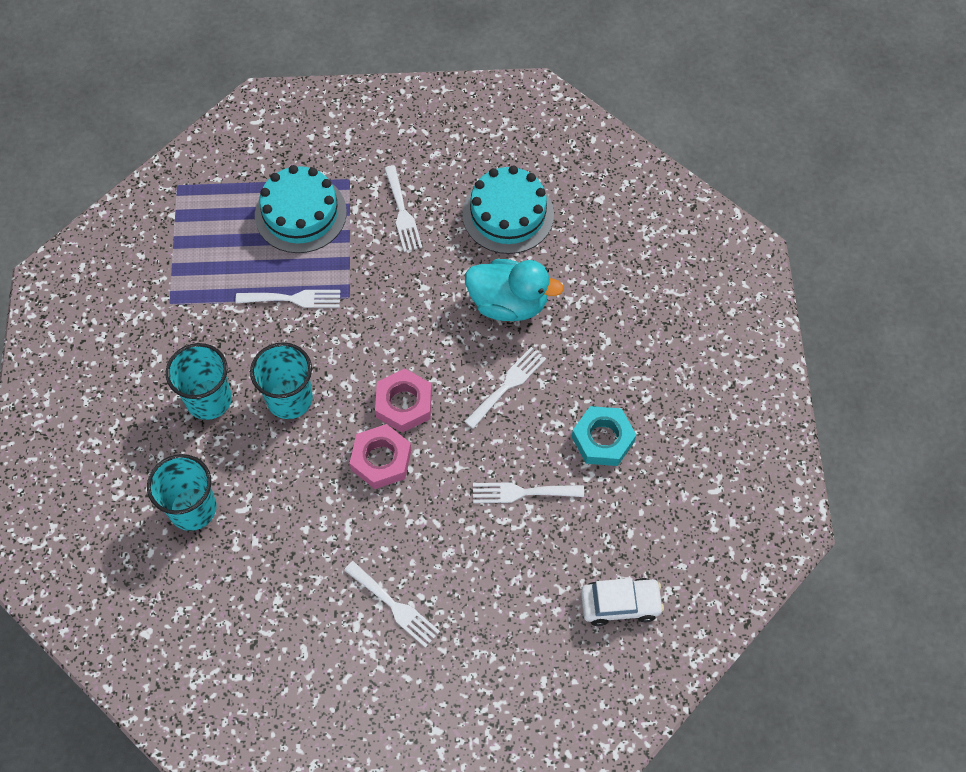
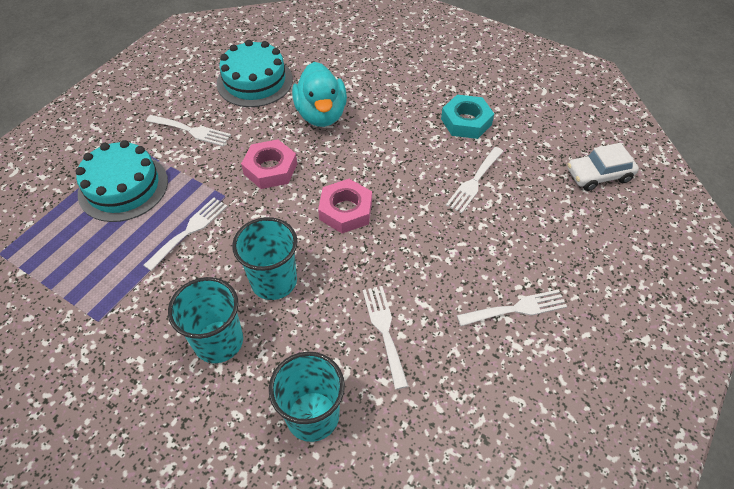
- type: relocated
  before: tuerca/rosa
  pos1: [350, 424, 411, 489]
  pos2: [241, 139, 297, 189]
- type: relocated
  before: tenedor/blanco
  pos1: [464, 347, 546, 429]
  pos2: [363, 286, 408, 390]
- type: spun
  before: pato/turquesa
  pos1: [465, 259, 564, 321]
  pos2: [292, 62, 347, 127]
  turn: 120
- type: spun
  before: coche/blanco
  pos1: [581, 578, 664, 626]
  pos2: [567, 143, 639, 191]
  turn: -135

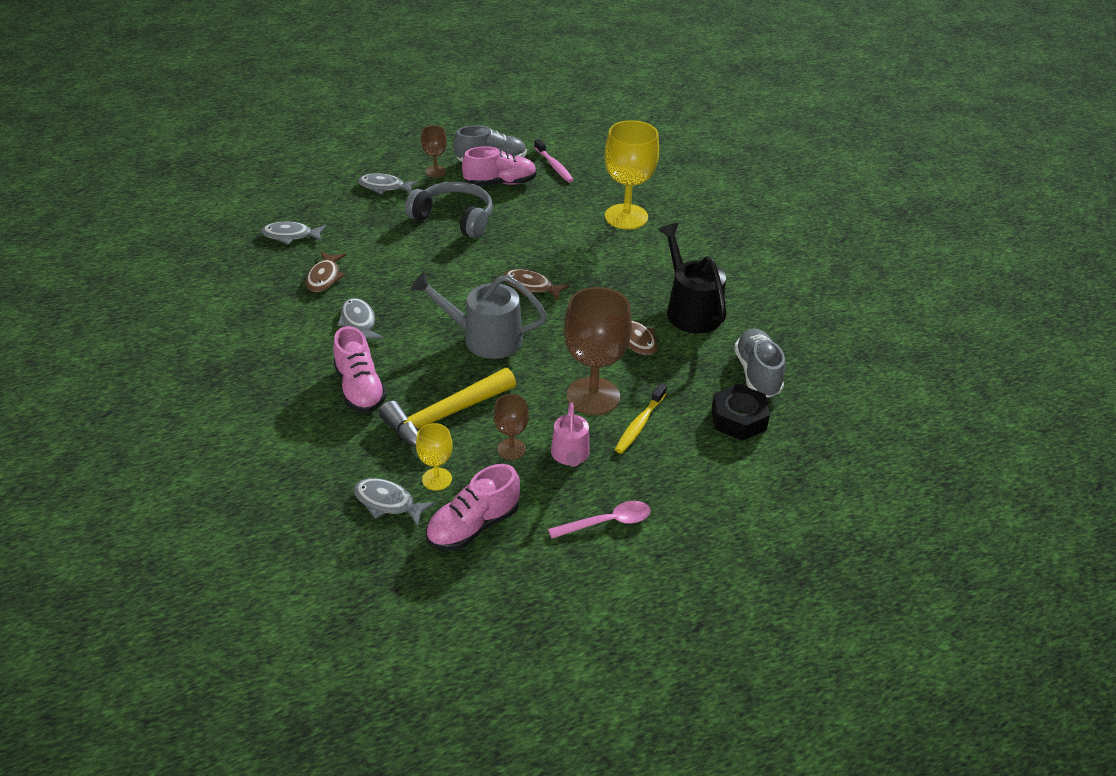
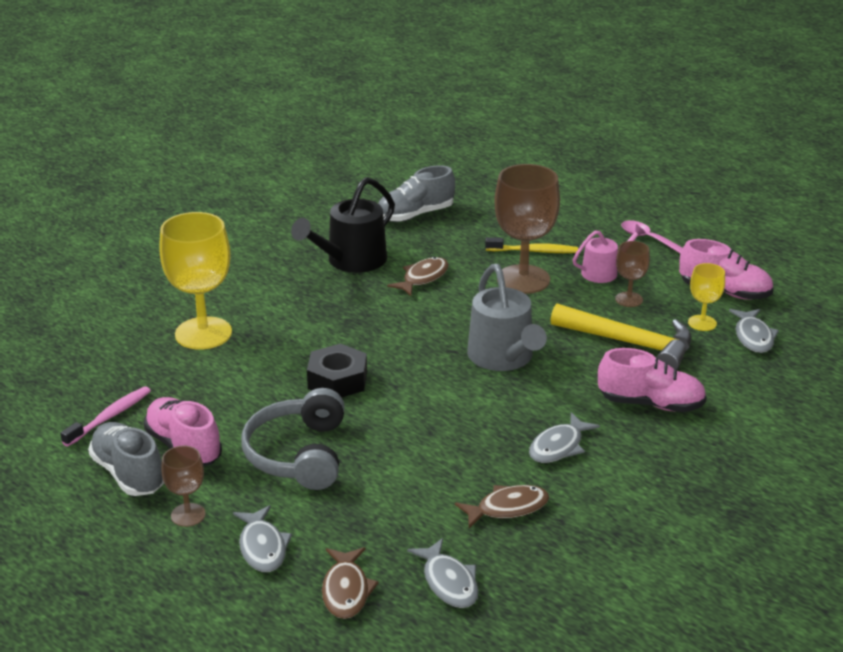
- type: relocated
  before: pez/marrón
  pos1: [504, 269, 570, 301]
  pos2: [322, 547, 379, 619]
- type: relocated
  before: tuerca/negro
  pos1: [711, 384, 770, 441]
  pos2: [307, 344, 367, 397]
- type: spun
  before: zapato/rosa
  pos1: [333, 326, 387, 413]
  pos2: [598, 348, 707, 412]
  turn: 60

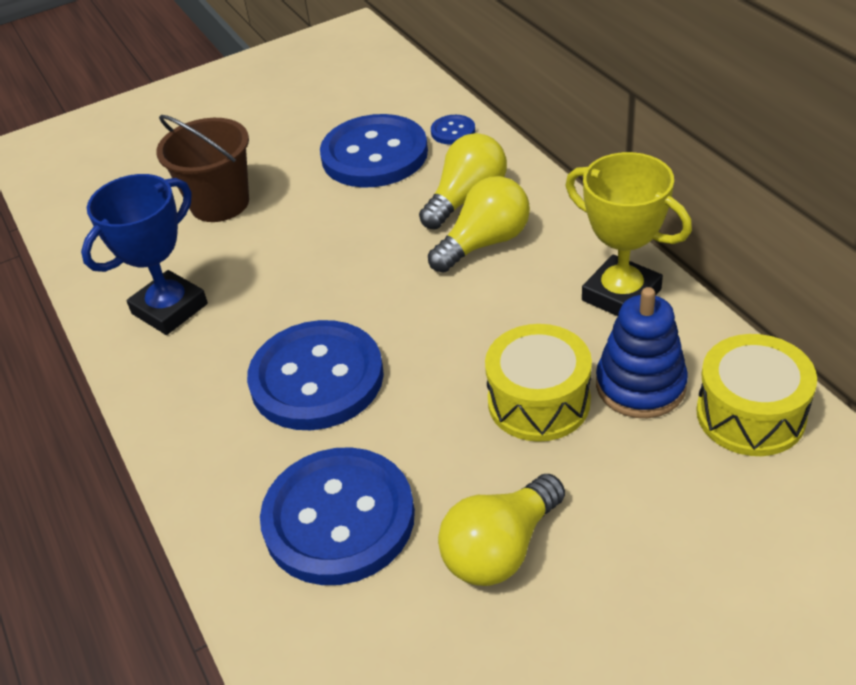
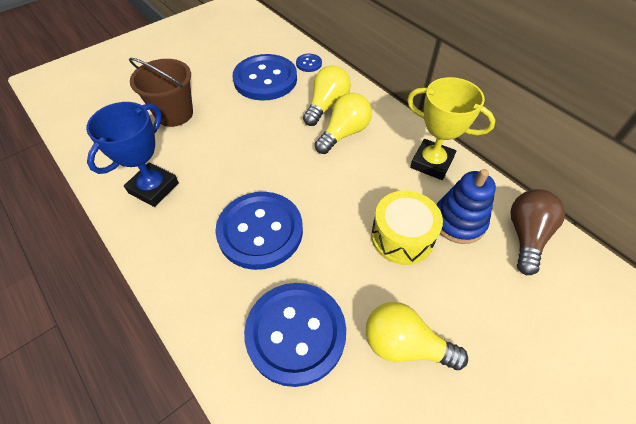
- type: exchanged
  before: tambor/amarillo
  after: bombilla/marrón
  pos1: [696, 334, 817, 456]
  pos2: [511, 189, 565, 275]
- type: spun
  before: bombilla/amarillo
  pos1: [438, 474, 565, 586]
  pos2: [366, 302, 468, 370]
  turn: 75

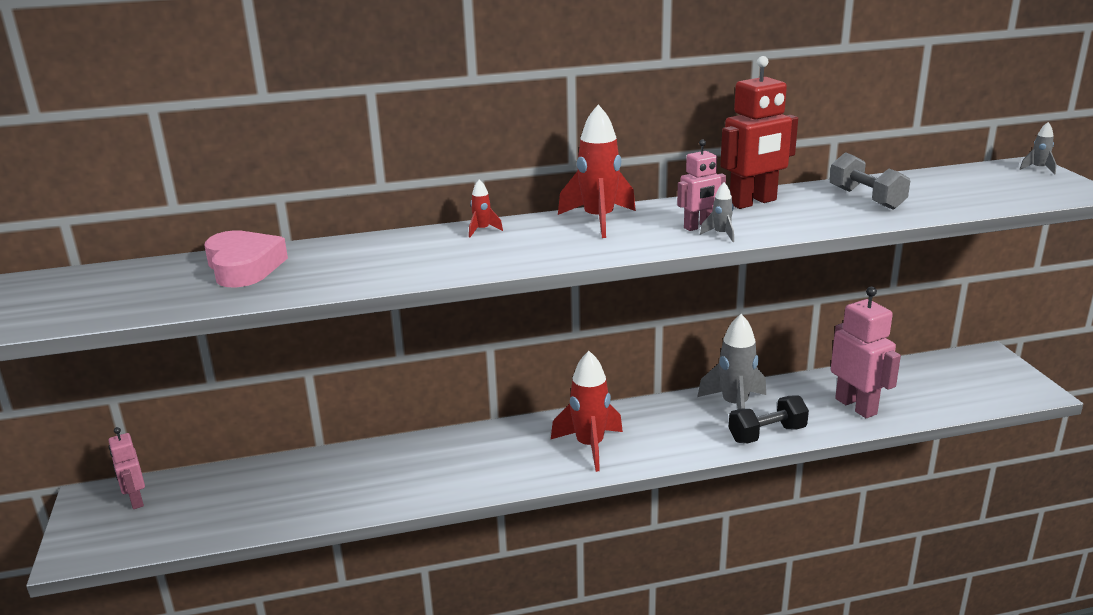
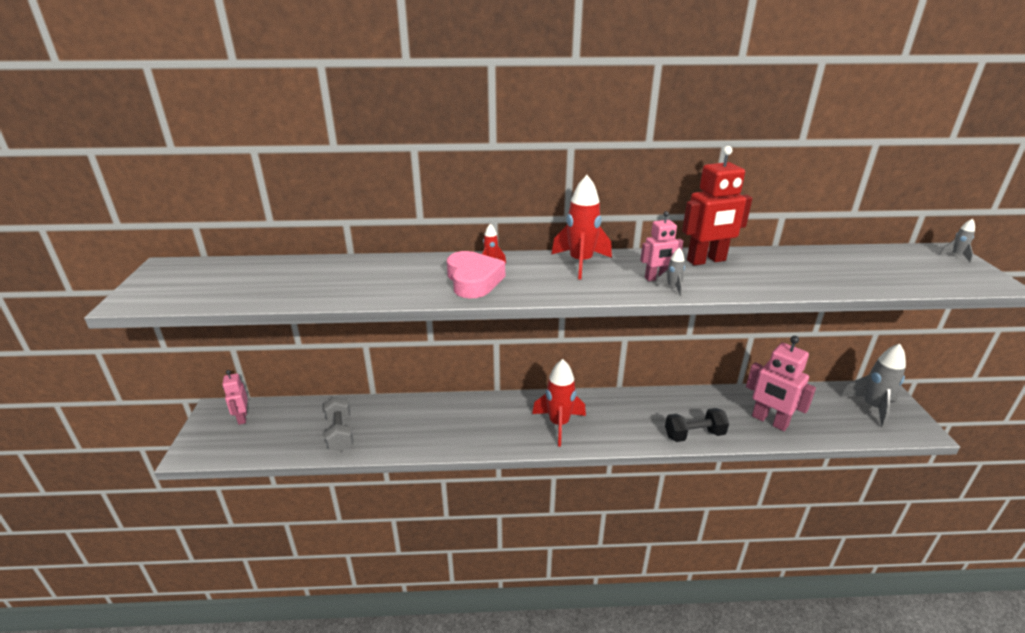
- type: relocated
  before: corazón/rosa
  pos1: [204, 230, 288, 287]
  pos2: [447, 251, 505, 298]
- type: relocated
  before: cohete/gris
  pos1: [697, 314, 766, 409]
  pos2: [841, 344, 906, 428]
- type: relocated
  before: mancuerna/gris
  pos1: [830, 152, 910, 210]
  pos2: [324, 397, 354, 452]
- type: spun
  before: robot/rosa
  pos1: [831, 286, 901, 418]
  pos2: [746, 336, 816, 431]
  turn: 150

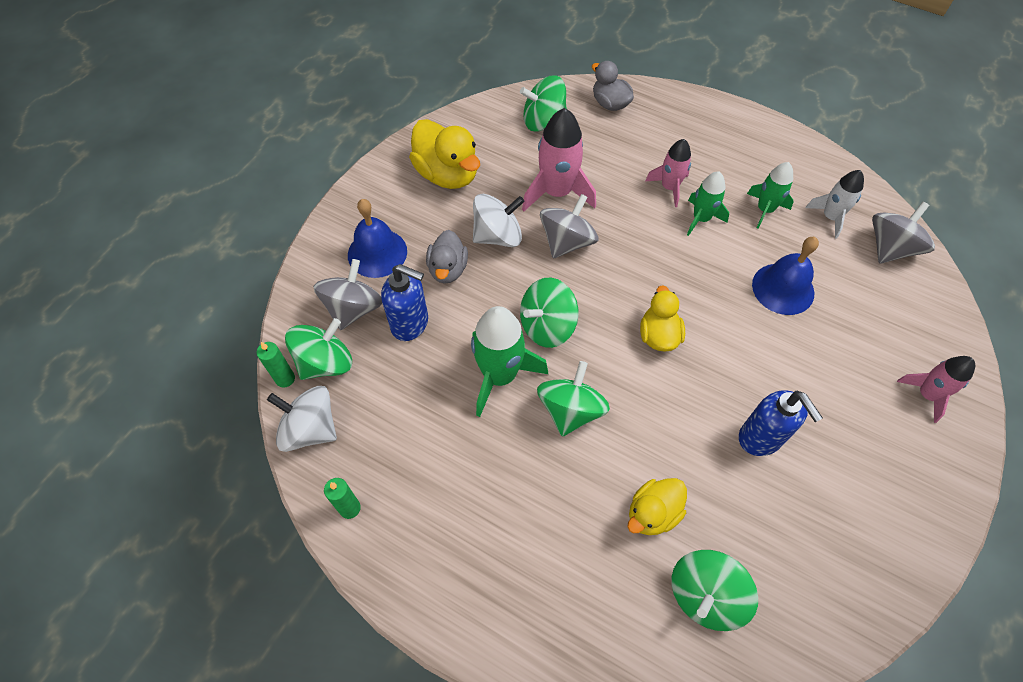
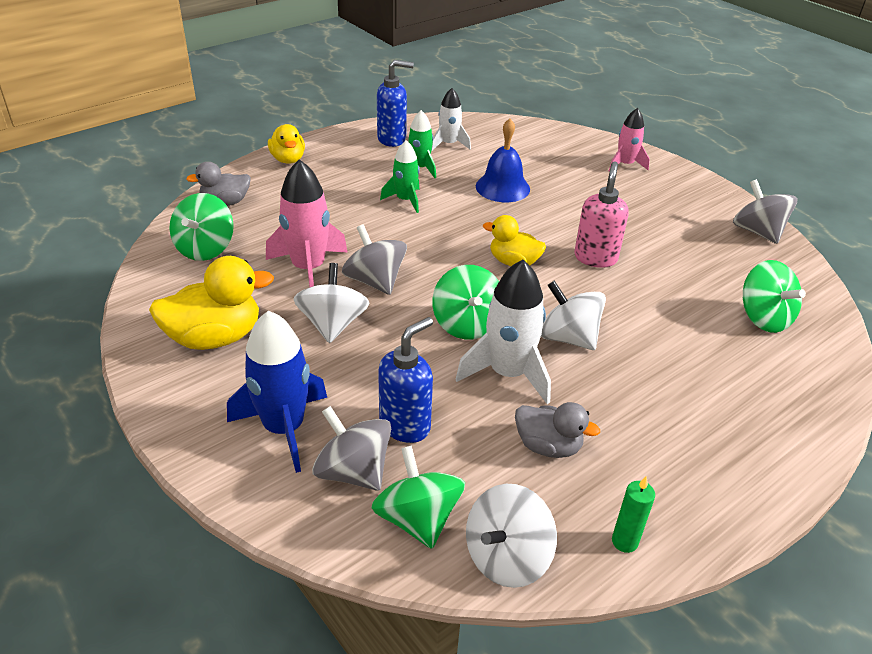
- type: missing
  before: vela/verde
  pos1: [257, 342, 295, 387]
- type: missing
  before: cohete/rosa
  pos1: [645, 139, 691, 207]
- type: appeared
  after: dispensador de jabón/rosa
  pos2: [574, 161, 629, 268]
- type: relocated
  before: pato/gris
  pos1: [426, 230, 468, 284]
  pos2: [515, 402, 600, 458]
- type: relocated
  before: pato/amarillo
  pos1: [627, 478, 687, 535]
  pos2: [268, 124, 305, 164]
- type: relocated
  before: dispensador de jabón/azul
  pos1: [739, 390, 823, 456]
  pos2: [377, 60, 414, 147]
- type: relocated
  before: peonza/gris
  pos1: [872, 202, 935, 263]
  pos2: [733, 179, 797, 244]
- type: exchanged
  before: campana/azul
  after: cohete/azul
  pos1: [348, 199, 407, 278]
  pos2: [227, 311, 327, 473]
- type: colour
  before: cohete/verde
  after: cohete/blanco
  pos1: [471, 306, 548, 417]
  pos2: [456, 260, 551, 404]
- type: colour
  before: peonza/verde
  after: peonza/blanco
  pos1: [537, 361, 610, 437]
  pos2: [541, 280, 606, 350]

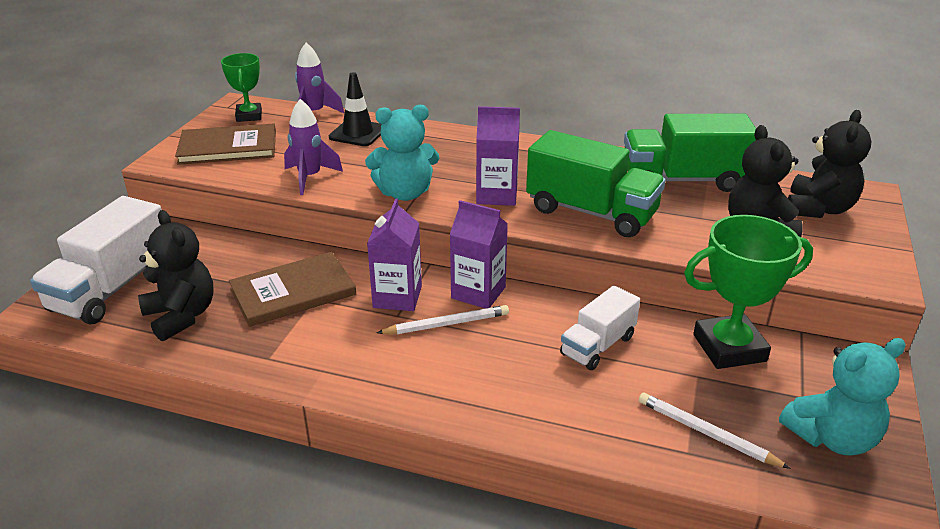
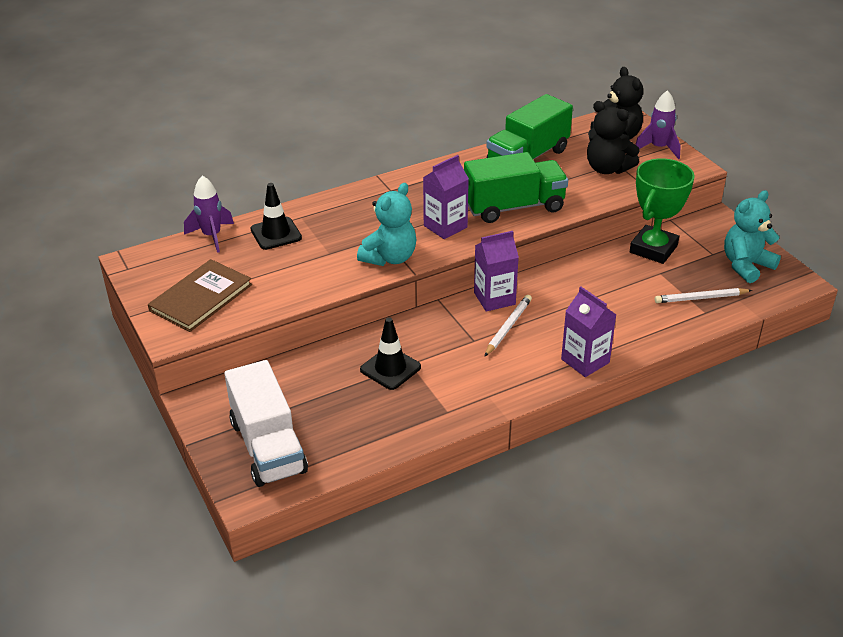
- type: missing
  before: osito/negro
  pos1: [138, 210, 214, 341]
- type: missing
  before: trofeo/verde
  pos1: [221, 53, 262, 122]
- type: missing
  before: camión/blanco
  pos1: [560, 285, 640, 370]
- type: relocated
  before: cohete/morado
  pos1: [284, 99, 343, 195]
  pos2: [635, 90, 681, 159]
- type: relocated
  before: cartón de leche/morado
  pos1: [367, 198, 422, 311]
  pos2: [561, 286, 616, 377]
- type: exchanged
  before: libro/marrón
  after: cono de tráfico/negro
  pos1: [229, 252, 356, 327]
  pos2: [360, 317, 421, 390]
- type: spun
  before: osito/turquesa
  pos1: [779, 338, 906, 456]
  pos2: [724, 190, 781, 283]
  turn: -150

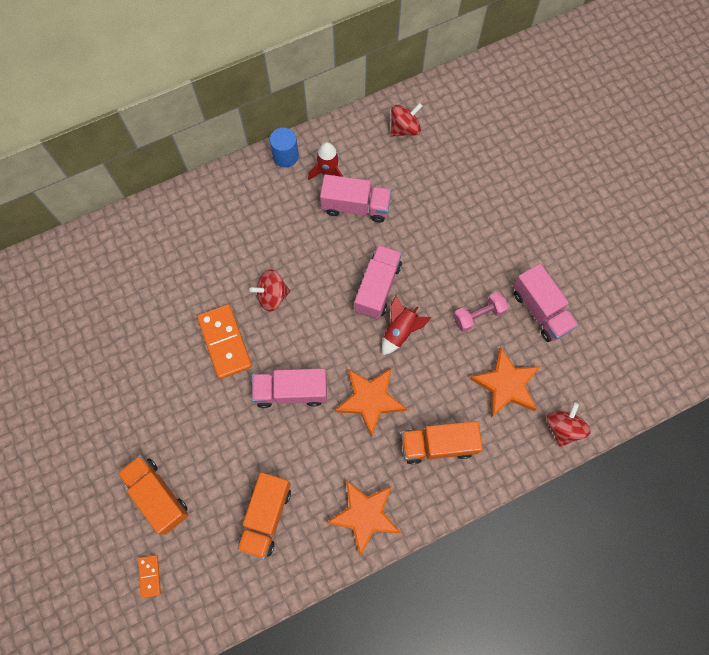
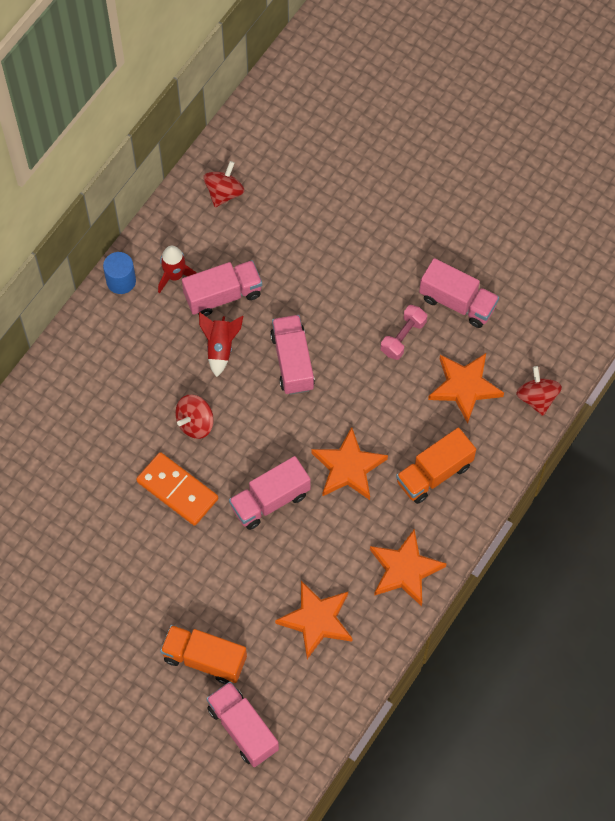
- type: relocated
  before: cohete/rojo
  pos1: [382, 295, 431, 355]
  pos2: [199, 312, 243, 377]
- type: exchanged
  before: ficha de dominó/naranja
  after: camión/rosa
  pos1: [138, 555, 161, 598]
  pos2: [206, 681, 279, 767]
- type: exchanged
  before: camión/naranja
  after: estrella/naranja
  pos1: [237, 472, 291, 559]
  pos2: [275, 581, 353, 659]

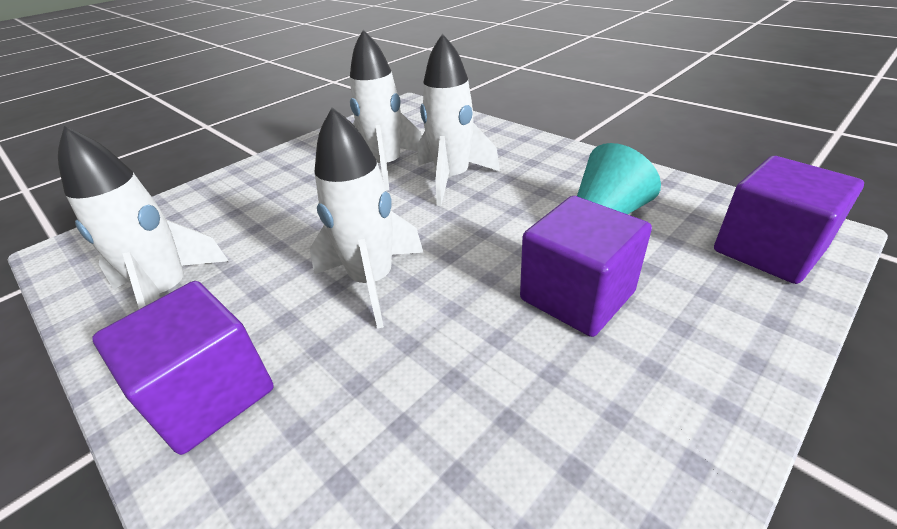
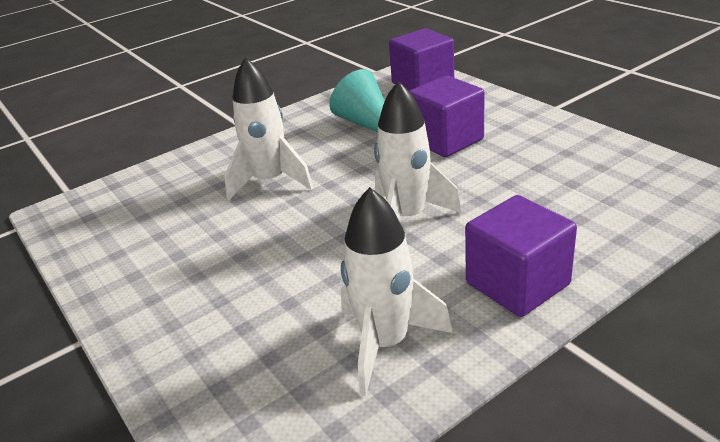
- type: missing
  before: cohete/blanco
  pos1: [350, 30, 422, 191]

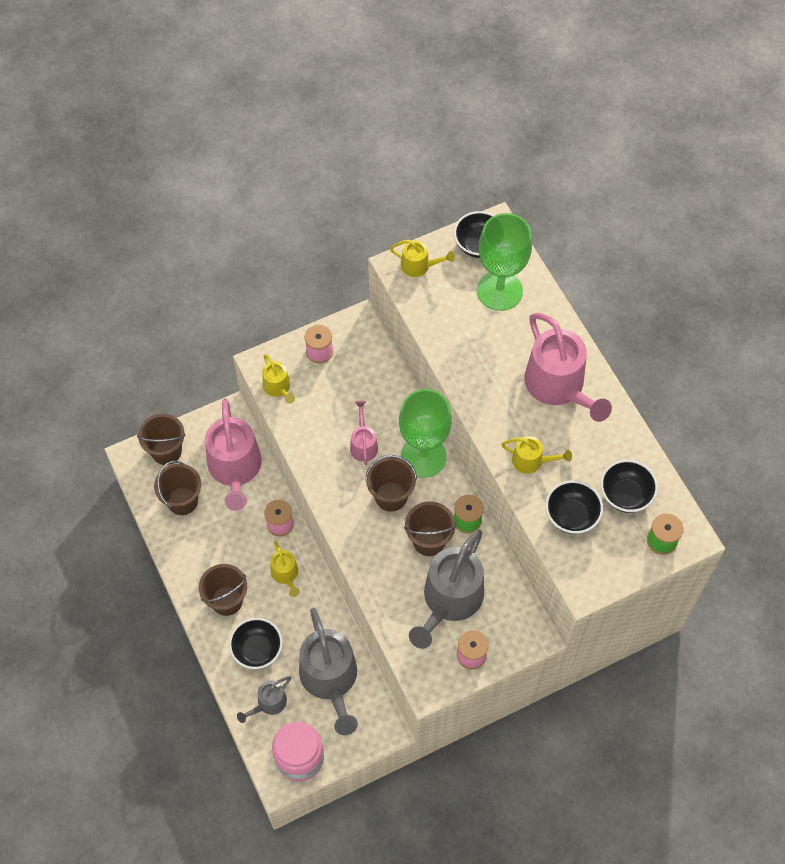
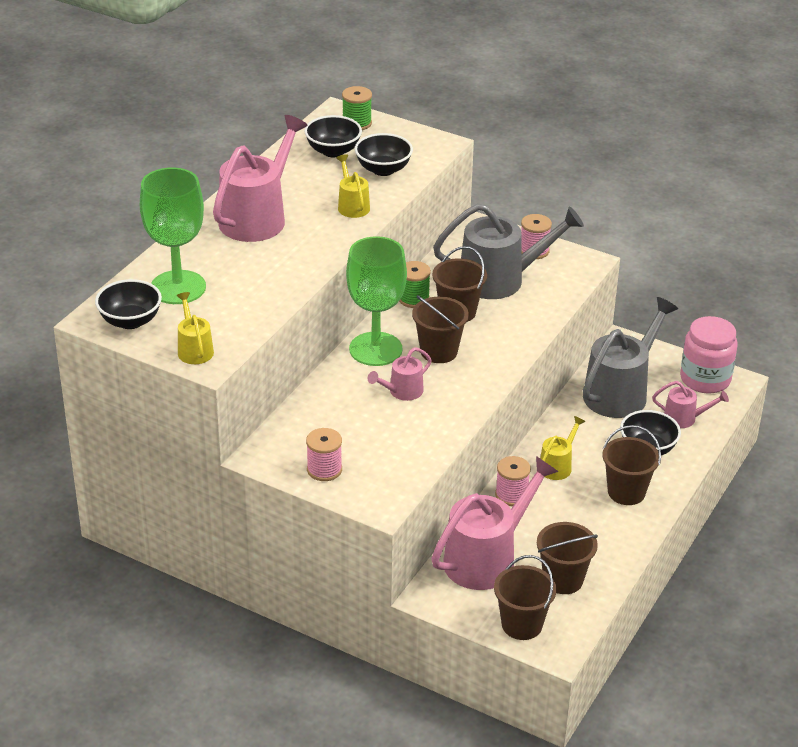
- type: missing
  before: regadera/amarillo
  pos1: [262, 354, 295, 404]
- type: colour
  before: regadera/gris
  after: regadera/rosa
  pos1: [237, 676, 291, 723]
  pos2: [652, 381, 729, 428]

